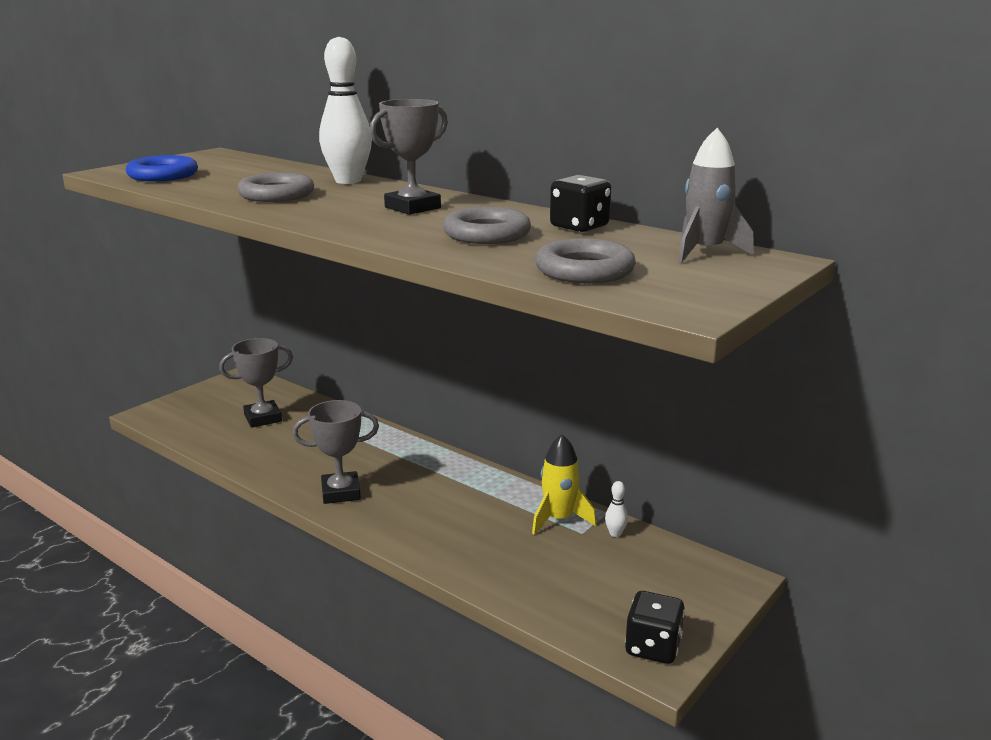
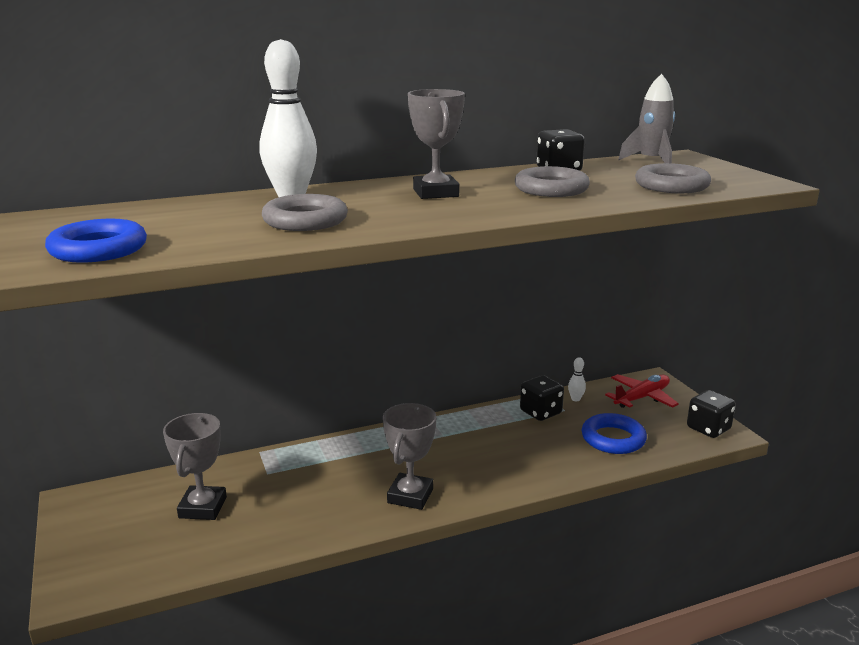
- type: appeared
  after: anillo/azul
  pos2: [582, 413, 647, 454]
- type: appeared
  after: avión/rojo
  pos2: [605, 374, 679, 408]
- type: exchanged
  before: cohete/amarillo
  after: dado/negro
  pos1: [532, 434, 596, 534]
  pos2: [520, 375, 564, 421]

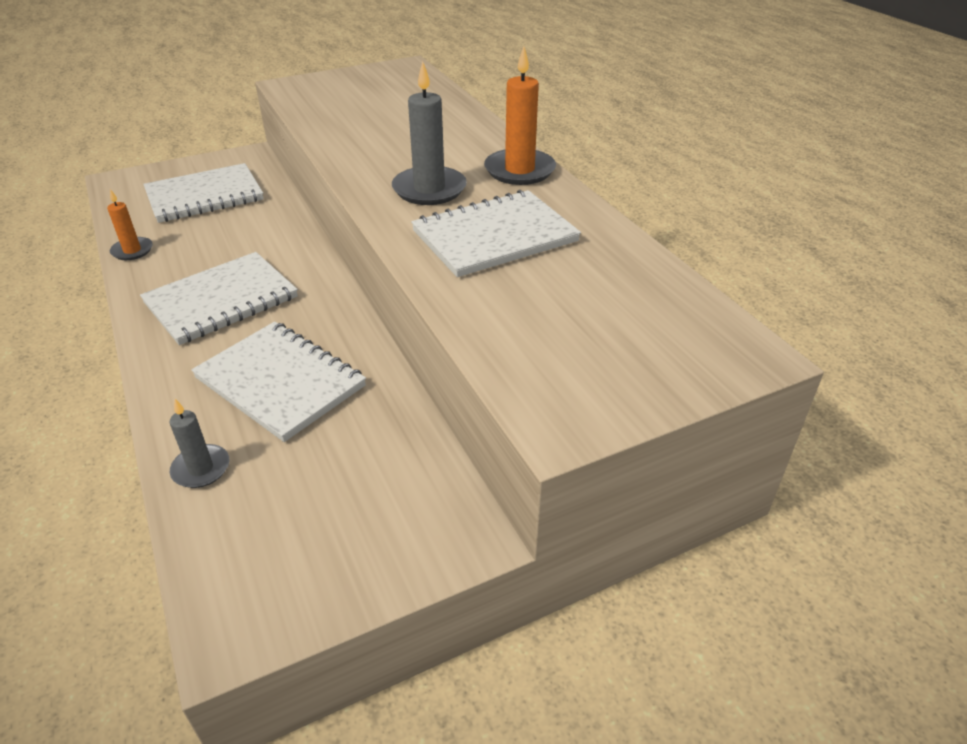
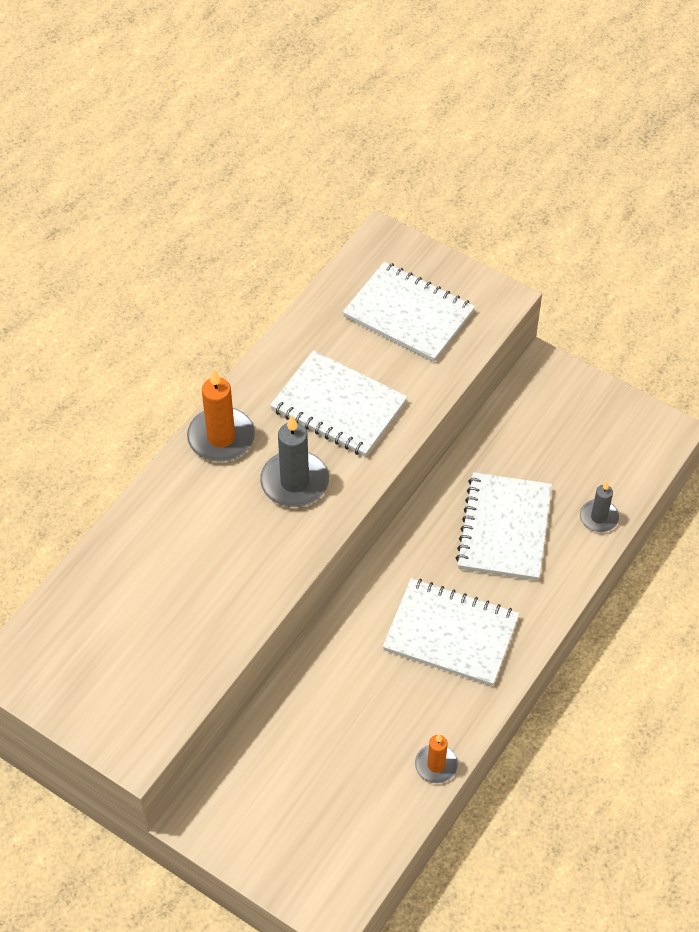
- type: relocated
  before: cuaderno/blanco
  pos1: [143, 163, 264, 223]
  pos2: [343, 262, 475, 362]

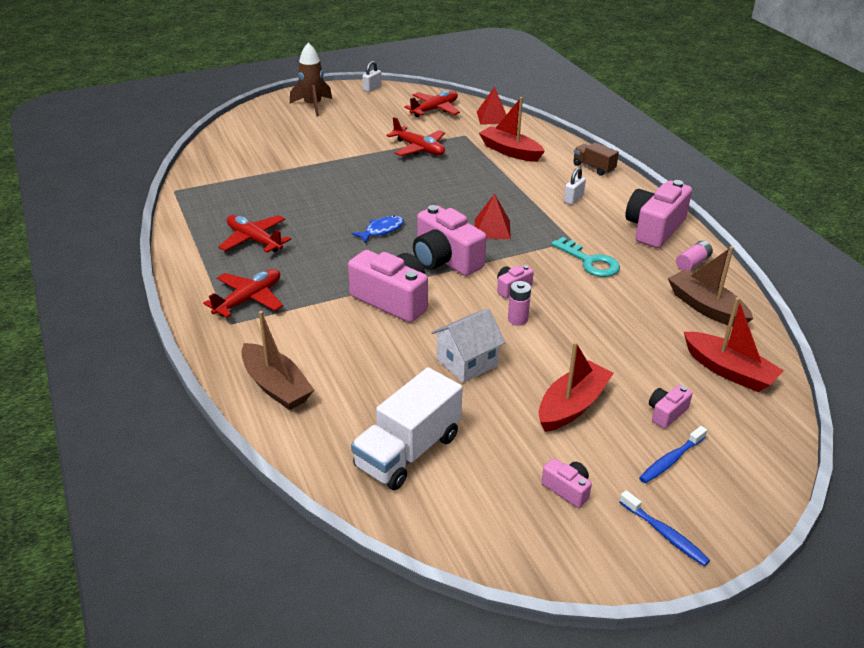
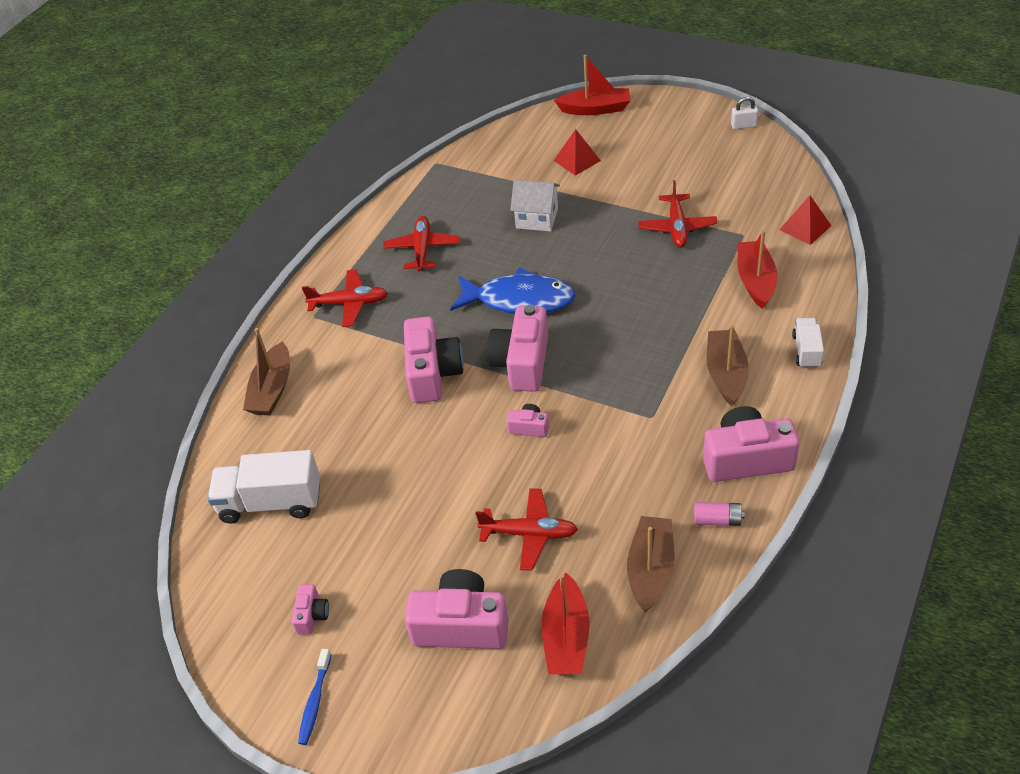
- type: missing
  before: cohete/marrón
  pos1: [290, 43, 332, 116]
- type: missing
  before: pila/rosa
  pos1: [508, 281, 531, 326]
- type: missing
  before: llave/turquesa
  pos1: [551, 237, 620, 277]
- type: missing
  before: cepillo de dientes/azul
  pos1: [639, 426, 707, 483]
- type: relocated
  before: avión/rojo
  pos1: [404, 91, 460, 117]
  pos2: [475, 488, 578, 571]
- type: relocated
  before: casa/blanco
  pos1: [431, 308, 506, 383]
  pos2: [510, 180, 560, 231]
- type: relocated
  before: pirámide/rojo
  pos1: [475, 194, 511, 239]
  pos2: [553, 129, 601, 176]
- type: relocated
  before: barco/rojo
  pos1: [539, 342, 614, 432]
  pos2: [554, 55, 630, 115]
- type: exchanged
  before: candado/blanco
  after: barco/marrón
  pos1: [564, 167, 586, 205]
  pos2: [707, 325, 749, 406]
- type: colour
  before: camión/marrón
  after: camión/blanco
  pos1: [573, 142, 619, 176]
  pos2: [792, 318, 824, 368]
- type: size
  before: pez/azul
  pos1: [351, 216, 404, 243]
  pos2: [450, 268, 576, 314]
  scale: 2.05
- type: size
  before: cámara/rosa
  pos1: [649, 385, 693, 429]
  pos2: [405, 569, 509, 649]
  scale: 2.11

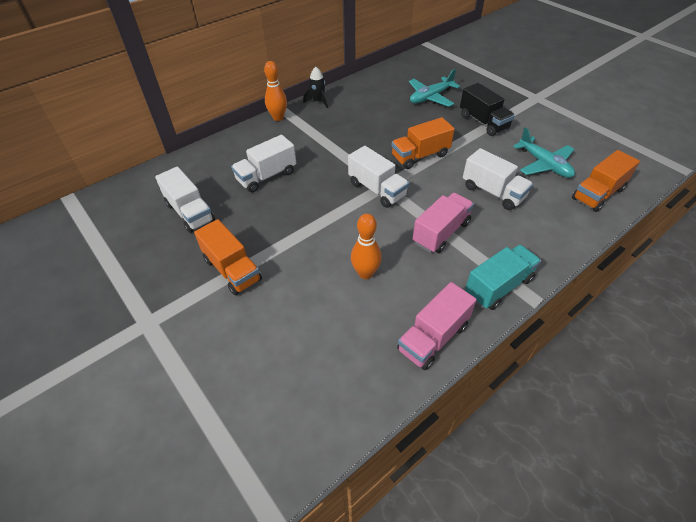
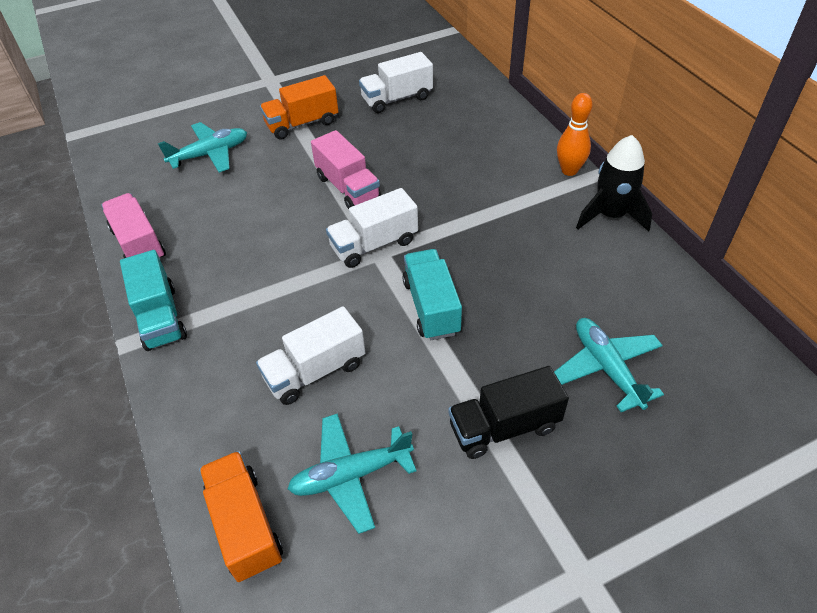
- type: missing
  before: camión/blanco
  pos1: [231, 135, 296, 192]
- type: missing
  before: bolo/naranja
  pos1: [351, 214, 382, 279]
- type: appeared
  after: avión/turquesa
  pos2: [158, 122, 247, 173]
- type: relocated
  before: camión/rosa
  pos1: [413, 193, 474, 253]
  pos2: [311, 130, 381, 209]
- type: colour
  before: camión/naranja
  after: camión/turquesa
  pos1: [391, 117, 455, 169]
  pos2: [402, 249, 462, 340]
- type: size
  before: cohete/negro
  pos1: [303, 67, 328, 108]
  pos2: [576, 135, 652, 231]
  scale: 1.6

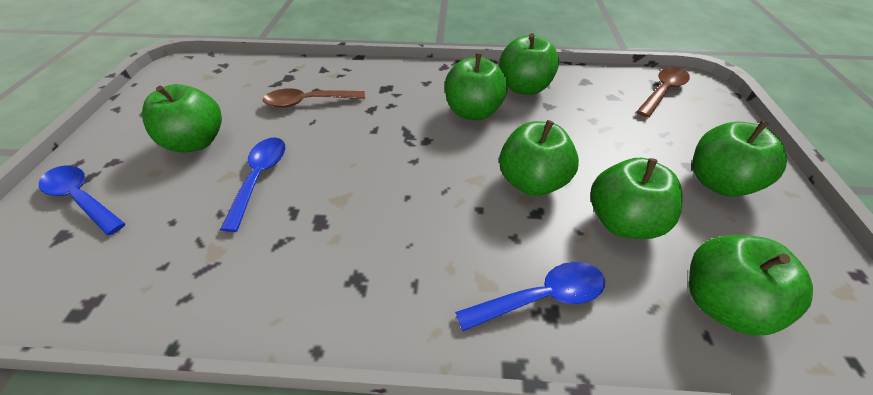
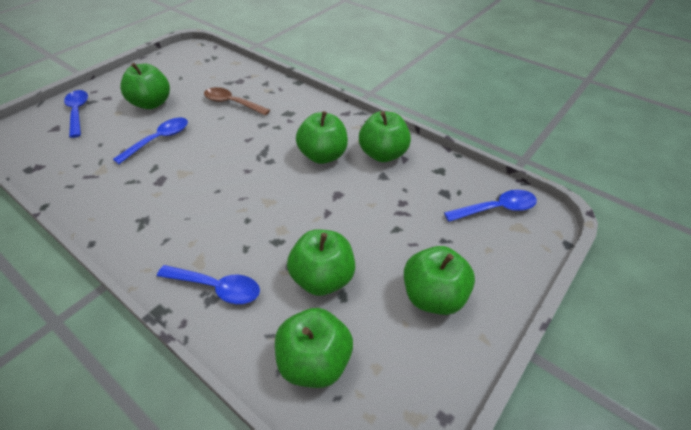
- type: missing
  before: manzana/verde
  pos1: [499, 120, 579, 196]
- type: colour
  before: cuchara/marrón
  after: cuchara/azul
  pos1: [636, 67, 690, 117]
  pos2: [444, 190, 537, 222]

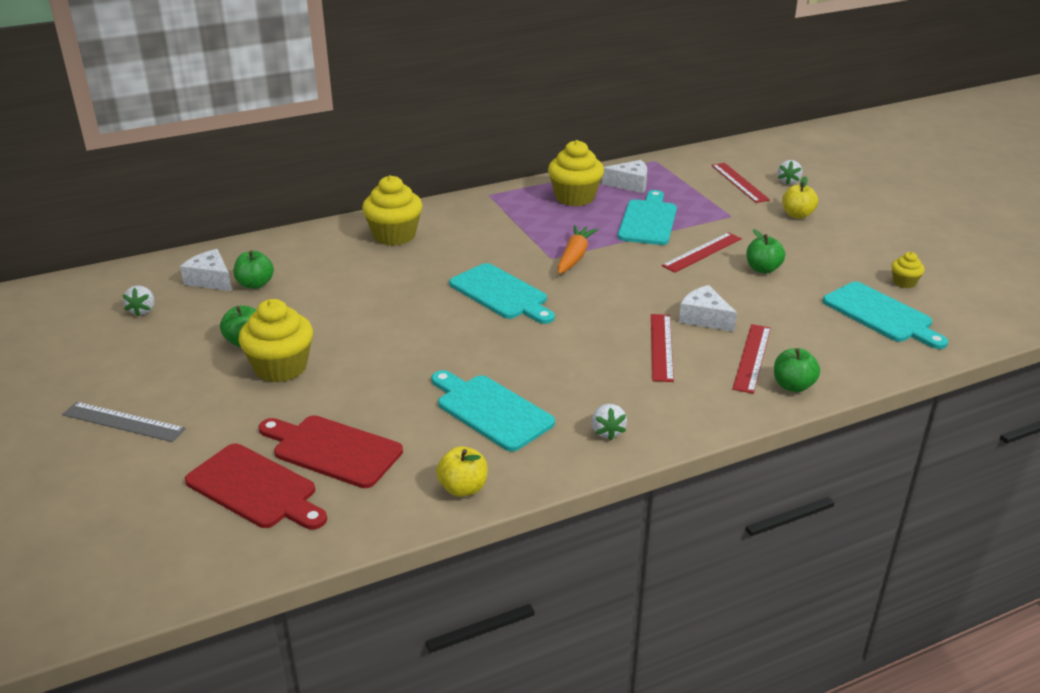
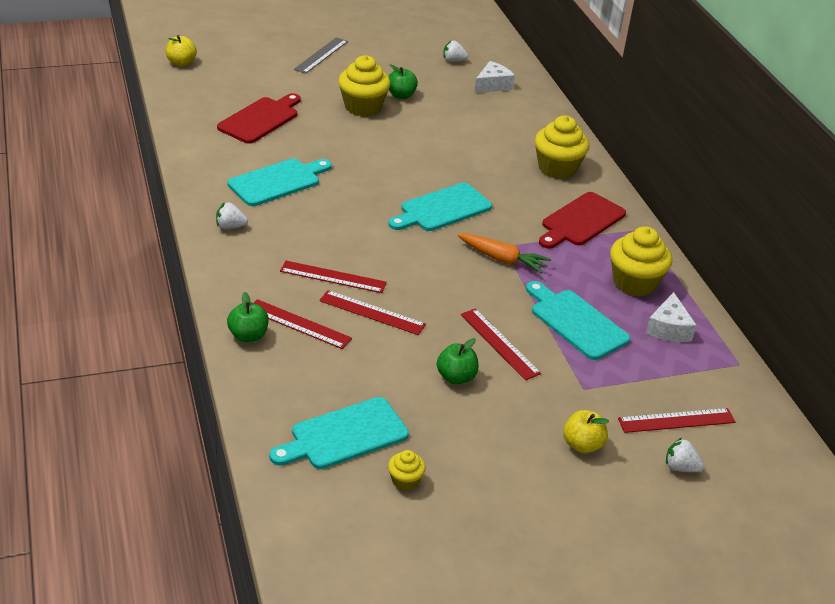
- type: missing
  before: manzana/verde
  pos1: [234, 251, 274, 289]
- type: relocated
  before: tabla de cortar/rojo
  pos1: [185, 444, 327, 530]
  pos2: [539, 192, 626, 249]
- type: relocated
  before: manzana/amarillo
  pos1: [436, 446, 488, 497]
  pos2: [166, 35, 197, 66]
- type: exchanged
  before: queso/blanco
  after: regla/rojo
  pos1: [679, 285, 737, 332]
  pos2: [319, 290, 426, 335]
- type: spun
  before: tabla de cortar/turquesa
  pos1: [618, 190, 677, 245]
  pos2: [526, 281, 630, 360]
  turn: -150

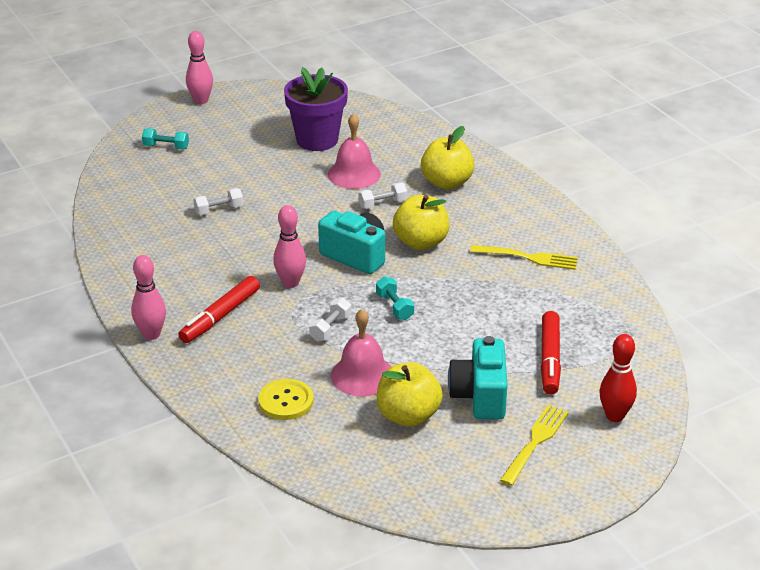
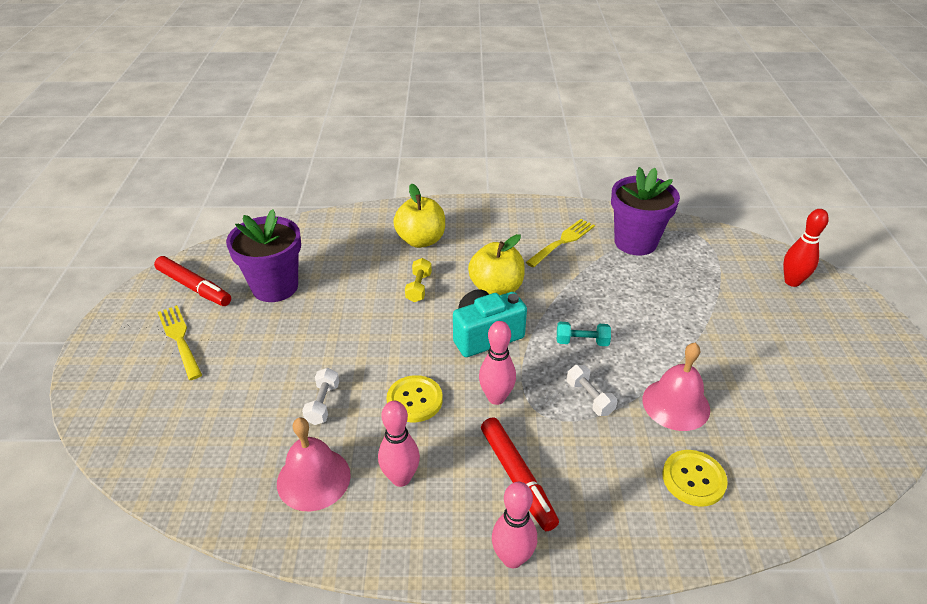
- type: missing
  before: mancuerna/turquesa
  pos1: [142, 128, 189, 149]
- type: missing
  before: manzana/amarillo
  pos1: [377, 362, 443, 427]
- type: missing
  before: cámara/turquesa
  pos1: [448, 336, 508, 419]
- type: appeared
  after: botón/amarillo
  pos2: [386, 375, 443, 422]
- type: appeared
  after: maceta/morado
  pos2: [611, 167, 680, 256]
- type: relocated
  before: bolo/rosa
  pos1: [186, 31, 213, 104]
  pos2: [378, 401, 420, 487]
- type: relocated
  before: campana/rosa
  pos1: [328, 113, 381, 189]
  pos2: [277, 417, 351, 511]
- type: relocated
  before: tenedor/amarillo
  pos1: [500, 404, 569, 486]
  pos2: [158, 305, 202, 380]
- type: relocated
  before: rotulador/rojo
  pos1: [541, 311, 561, 395]
  pos2: [154, 256, 231, 306]
- type: colour
  before: mancuerna/blanco
  after: mancuerna/amarillo
  pos1: [358, 182, 407, 209]
  pos2: [405, 258, 432, 302]

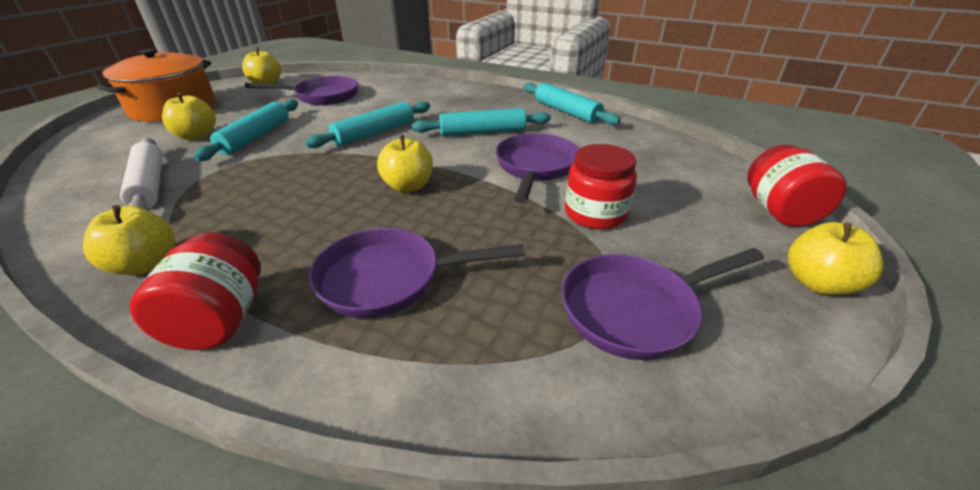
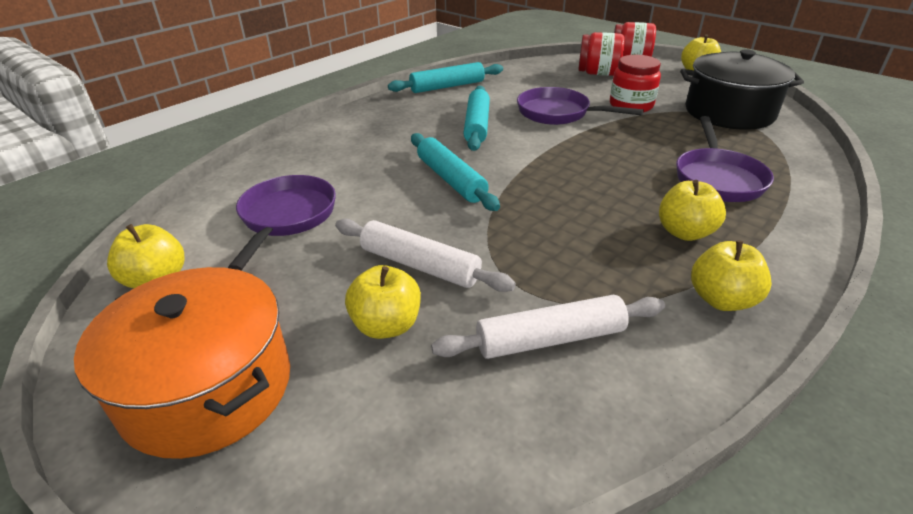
- type: relocated
  before: tarro/rojo
  pos1: [130, 232, 261, 350]
  pos2: [578, 32, 625, 76]
- type: relocated
  before: manzana/amarillo
  pos1: [377, 135, 433, 193]
  pos2: [659, 180, 726, 241]
- type: exchanged
  before: sartén/morado
  after: olla/negro
  pos1: [561, 248, 764, 360]
  pos2: [680, 49, 804, 130]
- type: colour
  before: rodillo/turquesa
  after: rodillo/blanco
  pos1: [193, 99, 298, 161]
  pos2: [335, 219, 516, 292]

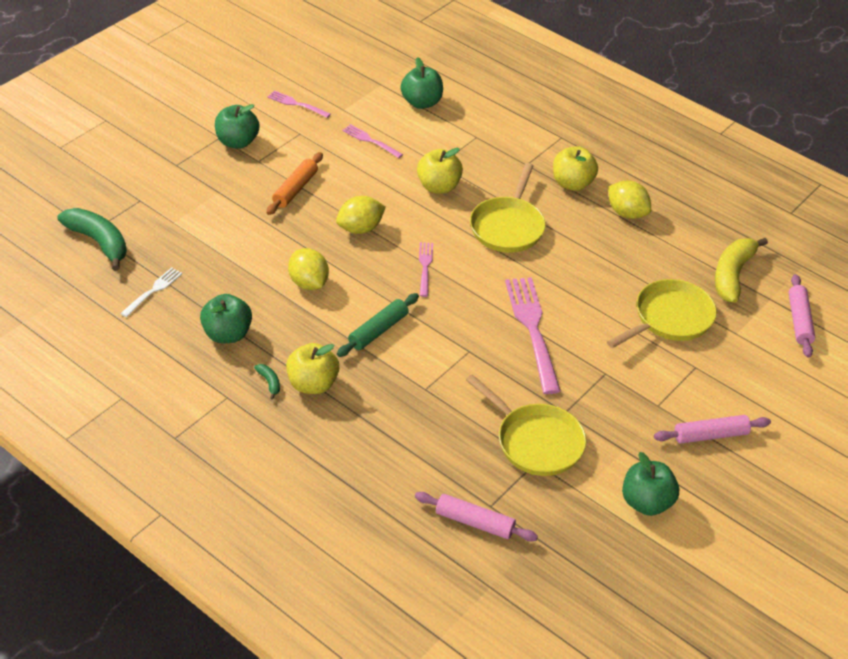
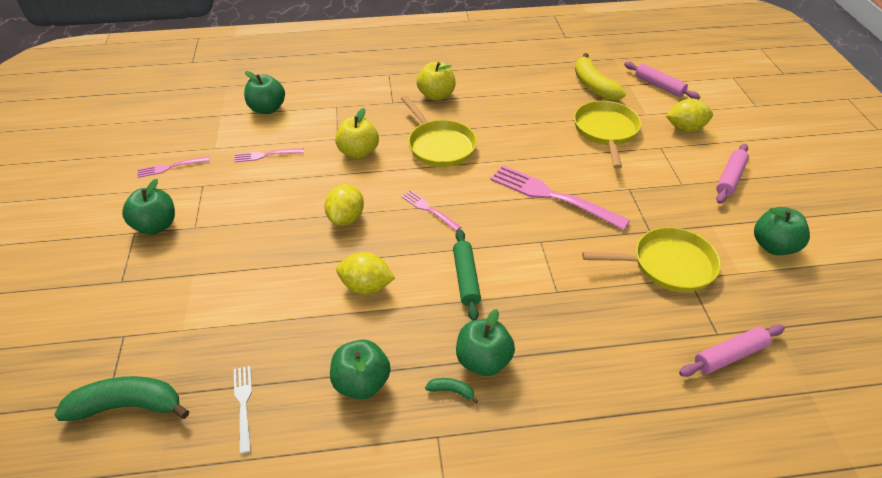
- type: missing
  before: rodillo/naranja
  pos1: [266, 152, 323, 215]
- type: relocated
  before: limón/amarillo
  pos1: [608, 180, 651, 219]
  pos2: [666, 99, 713, 132]
- type: colour
  before: manzana/amarillo
  after: manzana/verde
  pos1: [286, 343, 339, 394]
  pos2: [456, 309, 515, 376]

